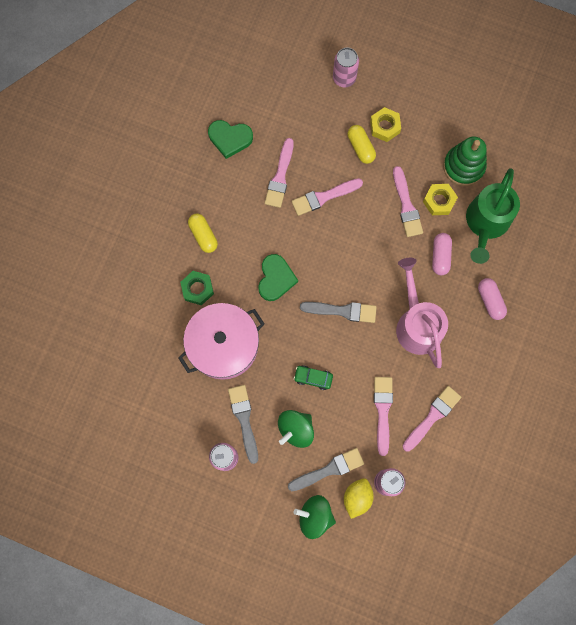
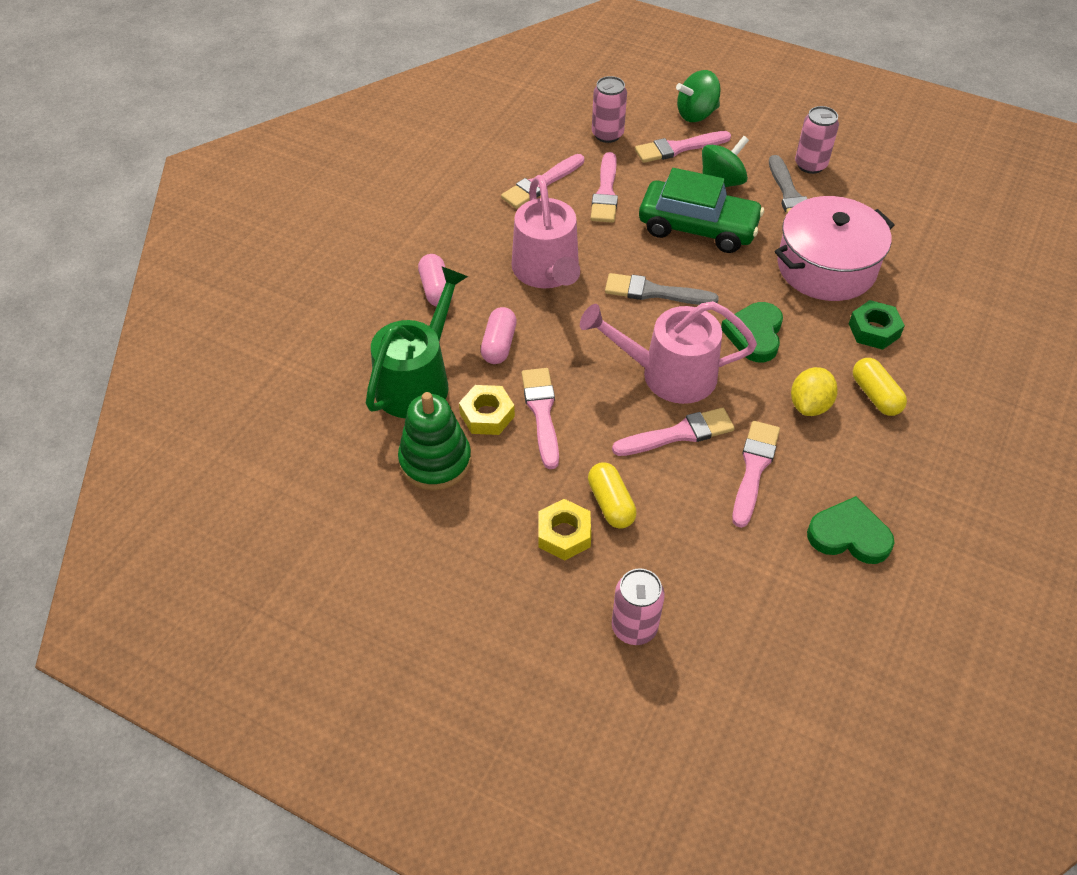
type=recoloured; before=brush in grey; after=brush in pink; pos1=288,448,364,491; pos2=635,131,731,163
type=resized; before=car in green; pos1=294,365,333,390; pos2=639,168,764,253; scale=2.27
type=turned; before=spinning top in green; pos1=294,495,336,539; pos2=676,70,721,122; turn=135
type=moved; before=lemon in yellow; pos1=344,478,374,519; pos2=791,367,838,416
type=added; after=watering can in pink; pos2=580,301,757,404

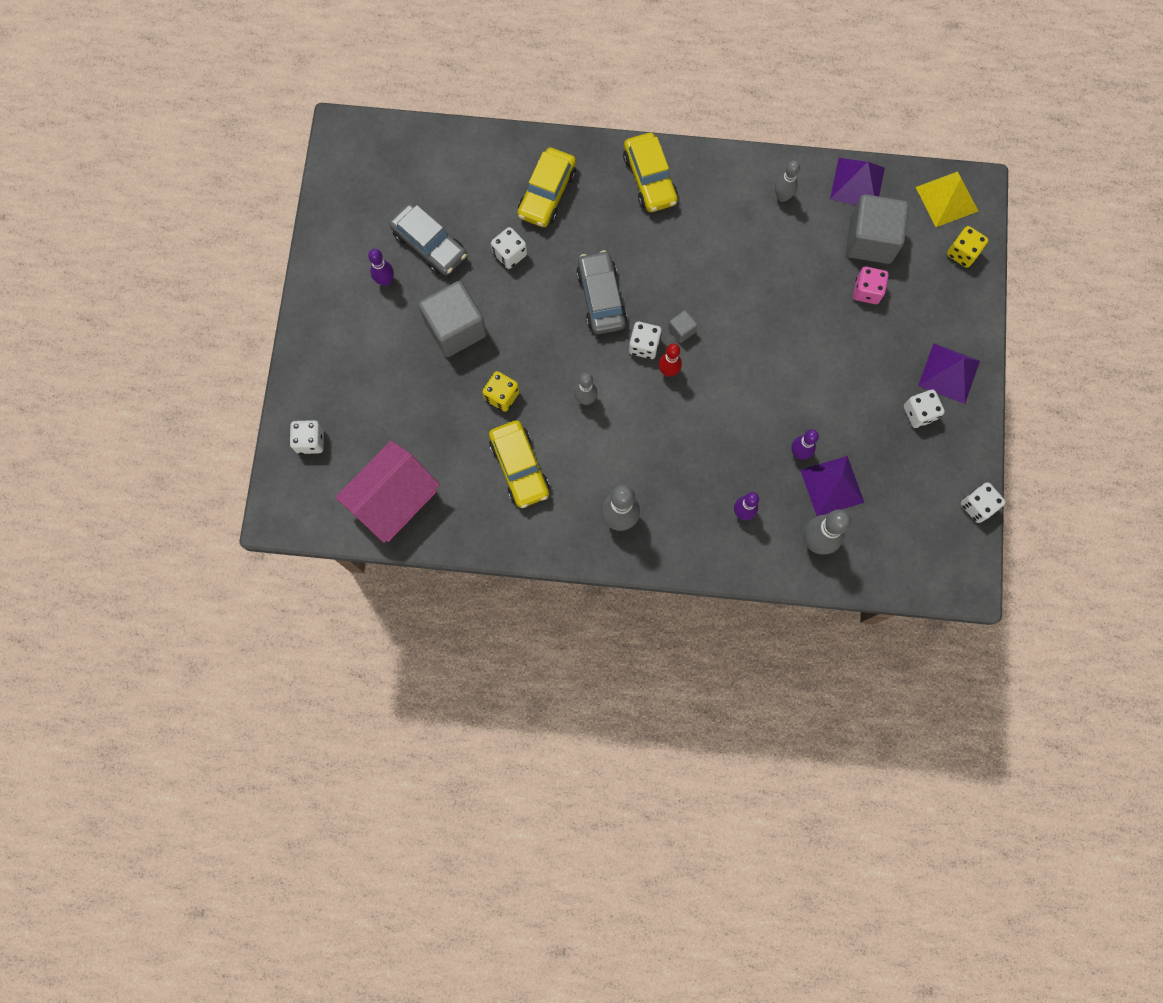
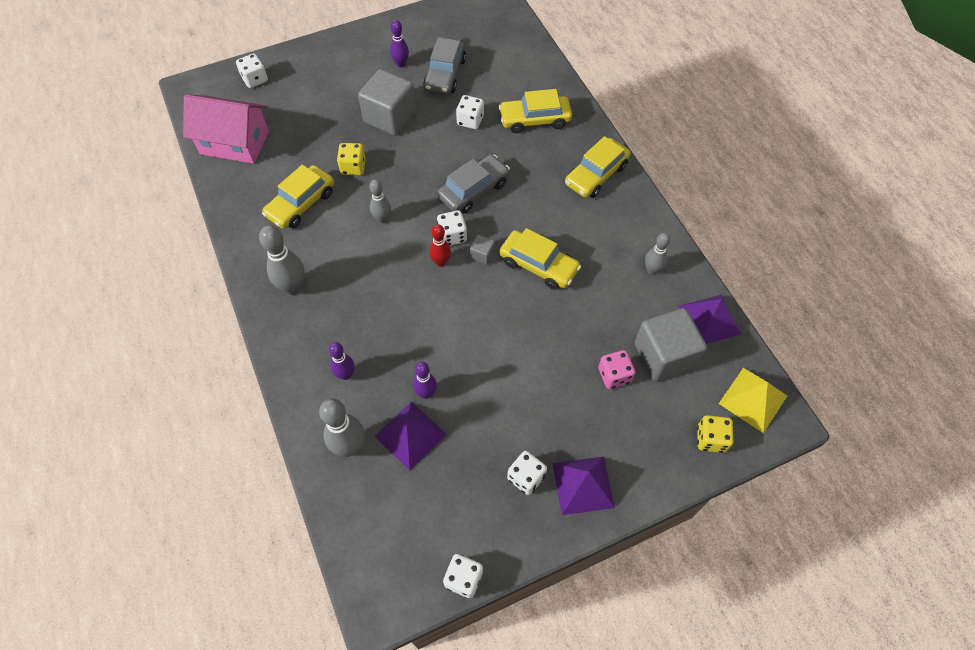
type=added; after=car in yellow; pos2=499,228,581,290

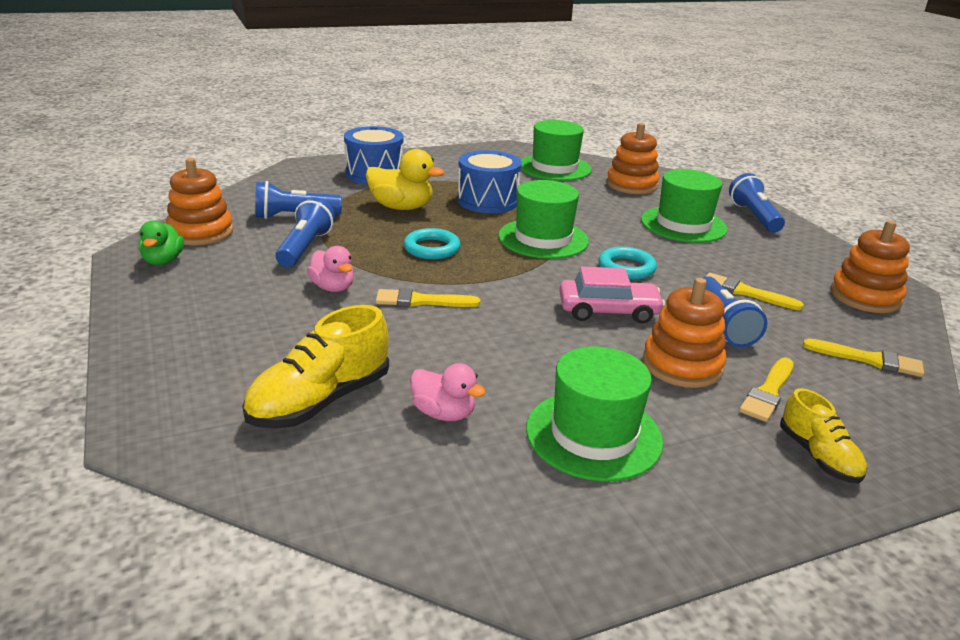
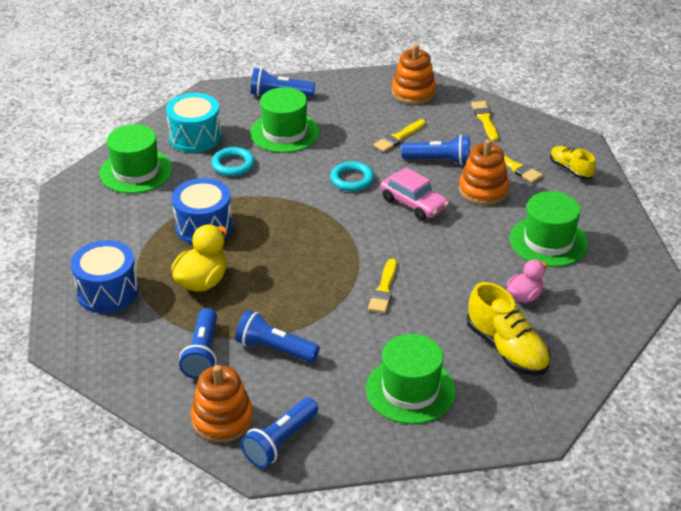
type=replaced; before=duck in green; after=flashlight in blue; pos1=139,220,184,265; pos2=241,397,318,468
type=removed; before=duck in pink; pos1=307,246,354,292
type=moved; before=ring in turquoise; pos1=404,228,461,259; pos2=211,147,255,176
type=moved; before=hat in green; pos1=498,180,589,259; pos2=366,334,456,424
type=turned; before=car in pink; pos1=559,266,665,323; pos2=380,167,449,220; turn=120
type=replaced; before=stacking toy in orange; after=drum in turquoise; pos1=606,123,660,194; pos2=166,93,222,153
type=turned; before=shoe in yellow; pos1=780,388,867,483; pos2=550,146,596,180; turn=-120
type=turned; before=brush in yellow; pos1=803,338,924,377; pos2=471,101,499,141; turn=-45

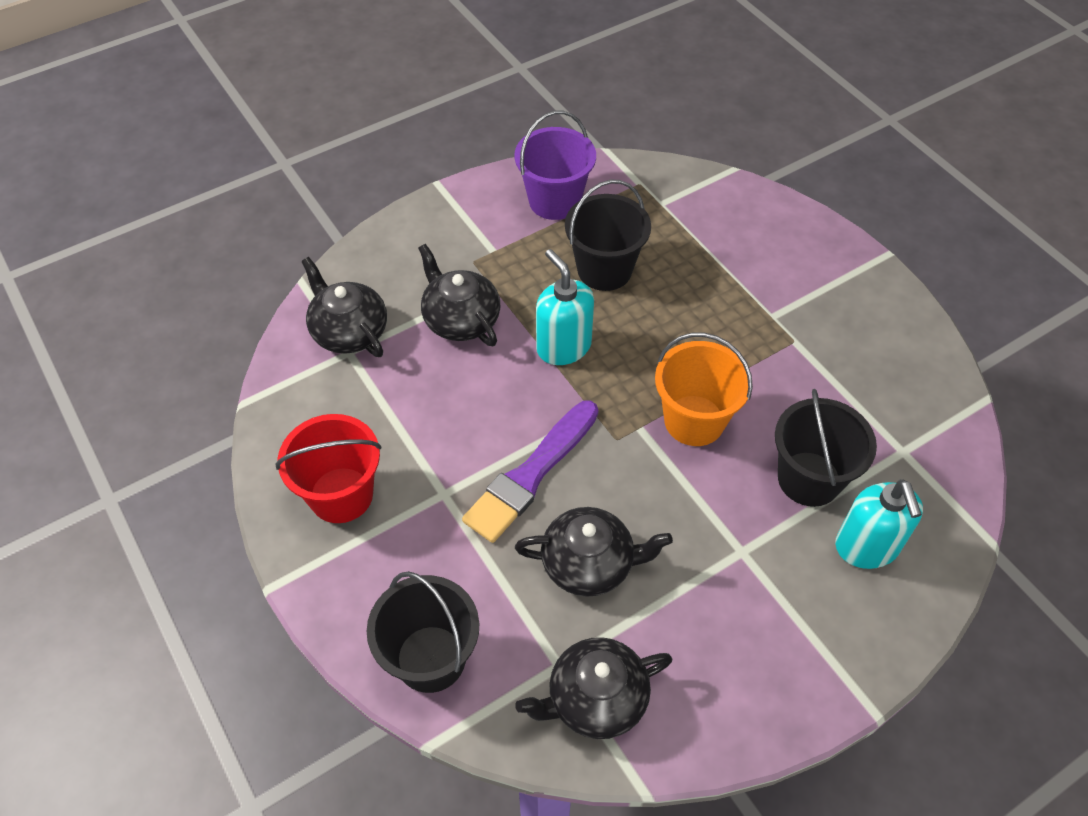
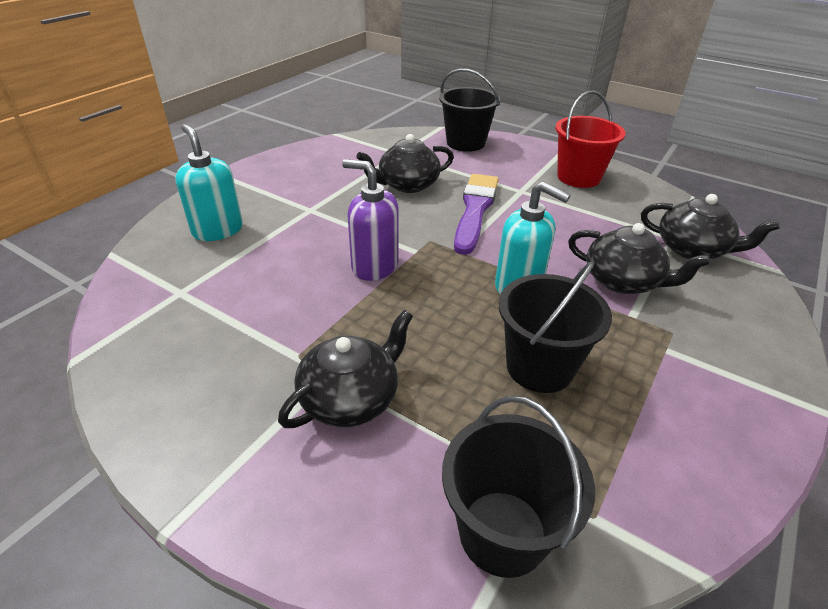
type=removed; before=bucket in purple; pos1=515,110,596,220
type=moved; before=teapot in black; pos1=515,637,672,739; pos2=278,310,413,428
type=replaced; before=bucket in orange; after=soap dispenser in purple; pos1=655,333,753,446; pos2=342,159,399,281
type=moved; before=bucket in black; pos1=775,389,877,507; pos2=442,396,595,578

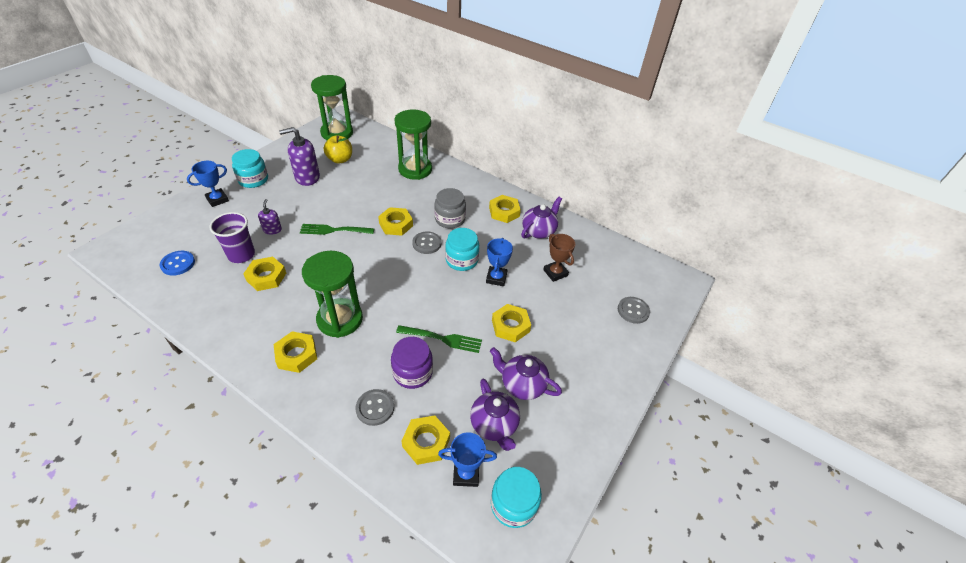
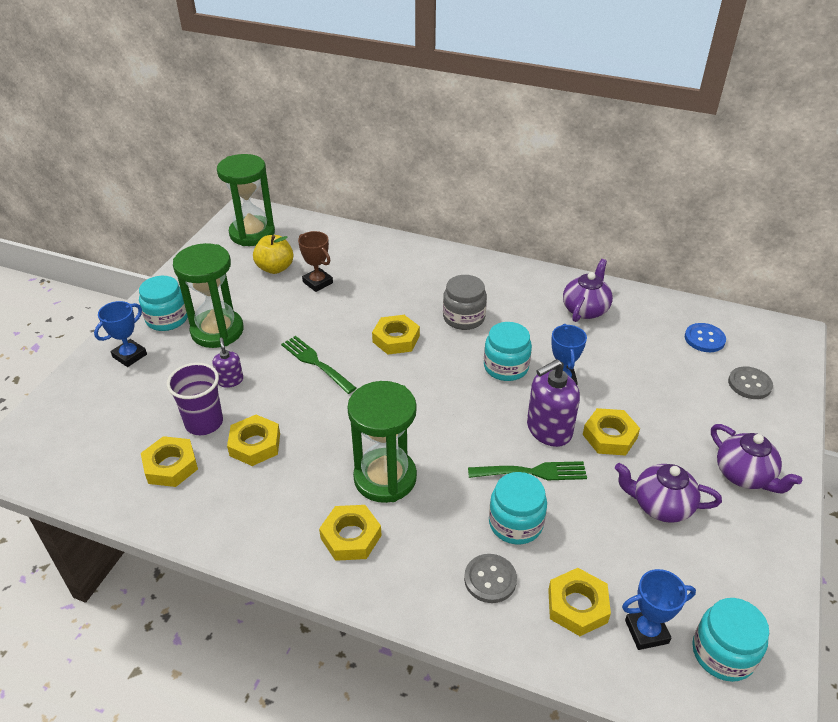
type=moved; before=button in blue; pos1=160,251,195,276; pos2=685,323,726,352
type=moved; before=soap dispenser in purple; pos1=279,127,320,186; pos2=527,359,580,447
type=turned; before=fork in green; pos1=300,224,374,235; pos2=281,336,356,394; turn=60
type=recoloured; before=jar in purple; after=jar in turquoise; pos1=391,337,433,389; pos2=489,472,547,544
type=moved; before=hourglass in green; pos1=394,109,432,180; pos2=173,243,244,348
type=removed; before=button in grey; pos1=412,231,441,254
type=moved; before=teapot in purple; pos1=470,378,520,451; pos2=711,424,802,493
type=moved; before=nut in yellow; pos1=489,195,521,223; pos2=141,436,198,487
type=moved; before=trophy in brown; pos1=543,234,575,282; pos2=298,231,333,292

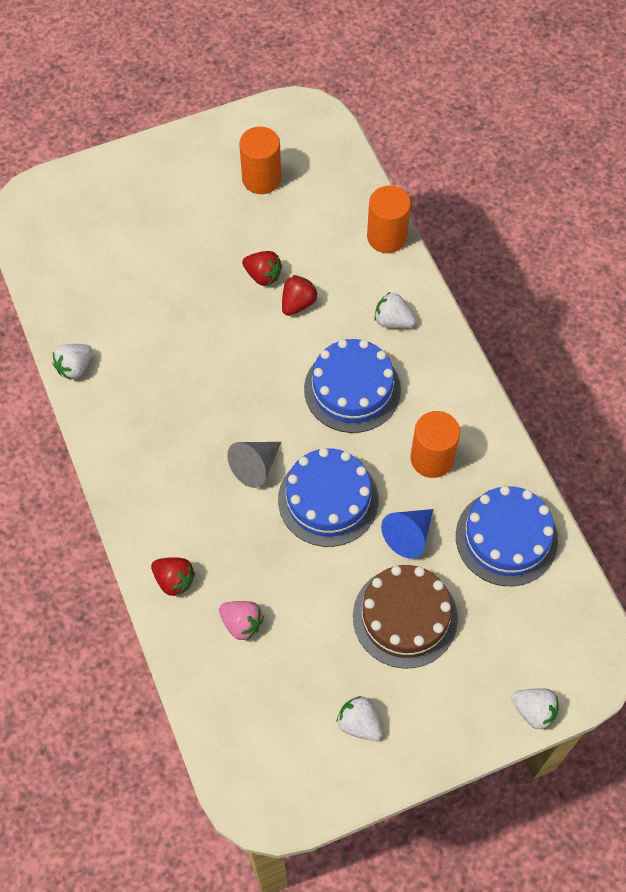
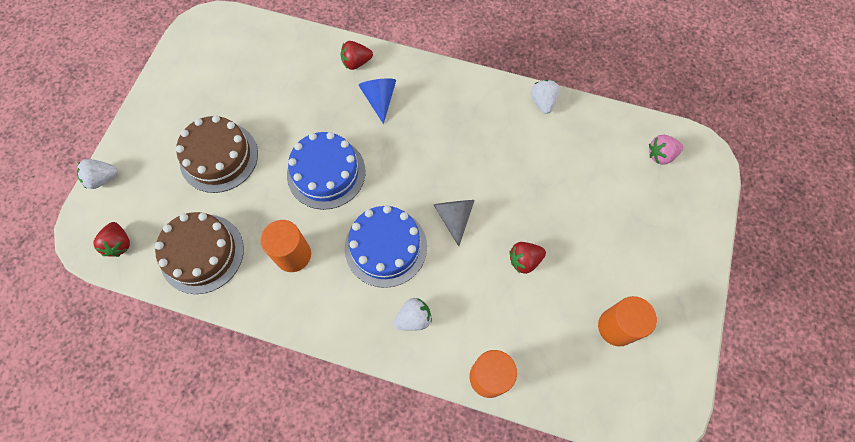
type=moved; before=strawberry in pink; pos1=219,601,264,641; pos2=649,135,683,165
type=moved; before=cone in grey; pos1=227,442,281,488; pos2=434,200,475,246
type=moved; before=strawberry in red; pos1=282,275,318,316; pos2=93,222,130,257
type=removed; before=strawberry in white; pos1=337,696,382,741
type=moved; before=cone in blue; pos1=381,509,433,559; pos2=359,78,396,124
type=recoloured; before=cake in blue; after=cake in brown; pos1=456,486,558,586; pos2=155,212,244,294

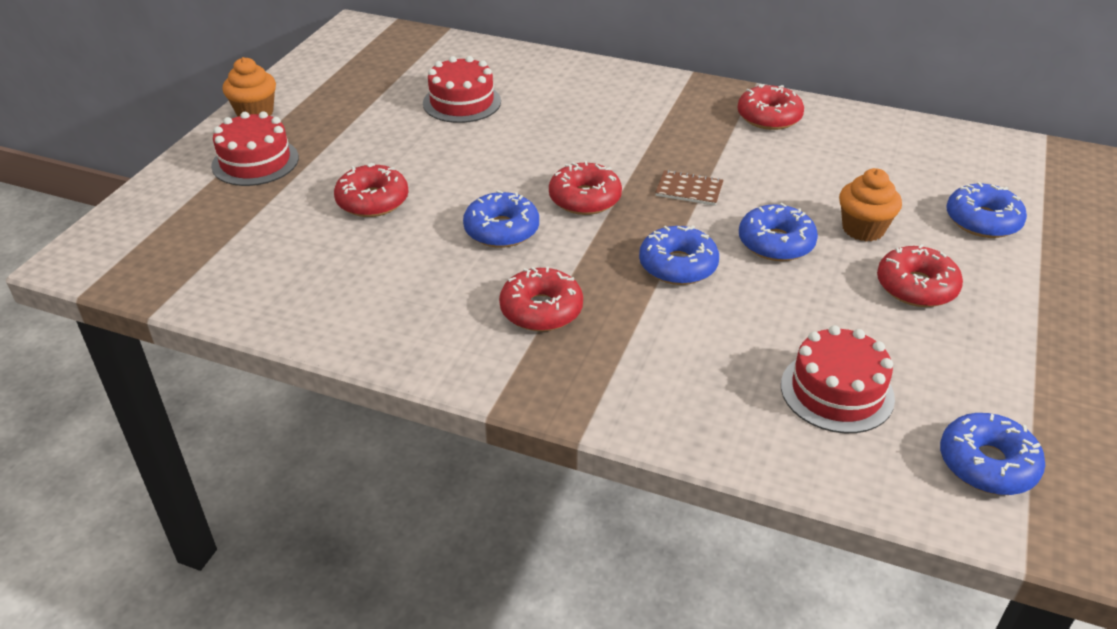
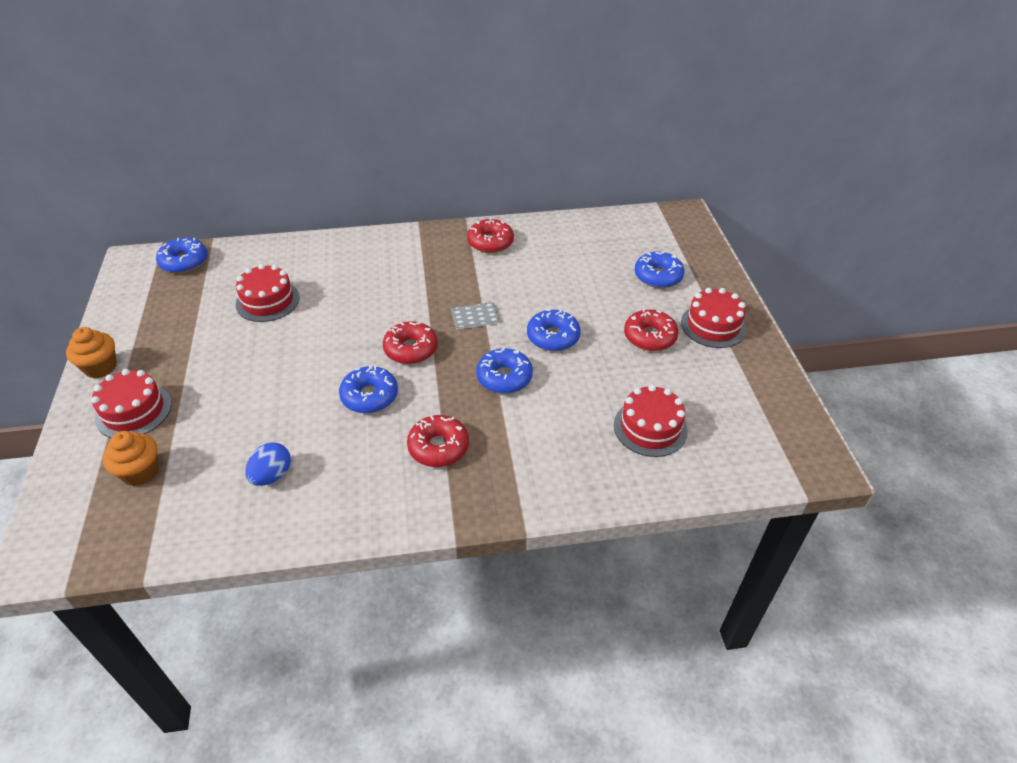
type=removed; before=donut in red; pos1=334,162,409,217
type=recoloured; before=notebook in brown; after=notebook in grey; pos1=655,170,724,206; pos2=451,302,500,330
type=moved; before=cupcake in orange; pos1=839,168,902,242; pos2=103,431,158,486
type=moved; before=donut in blue; pos1=940,413,1045,495; pos2=156,238,207,274
type=added; after=egg in blue; pos2=246,442,291,486
type=added; after=cake in red; pos2=681,288,746,348

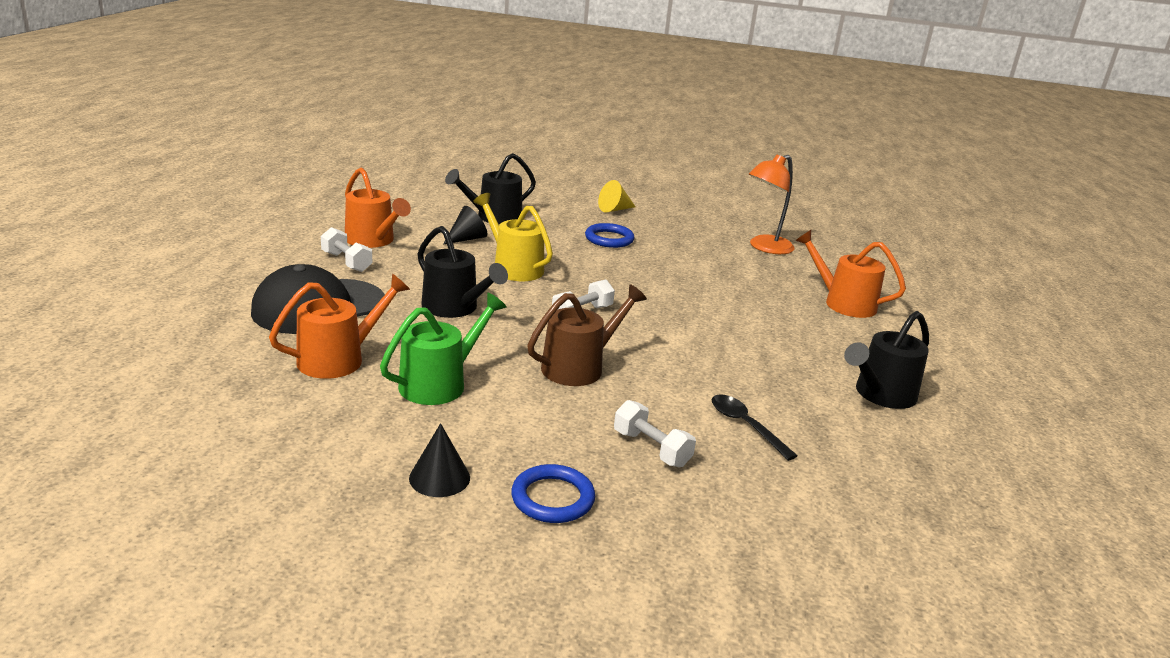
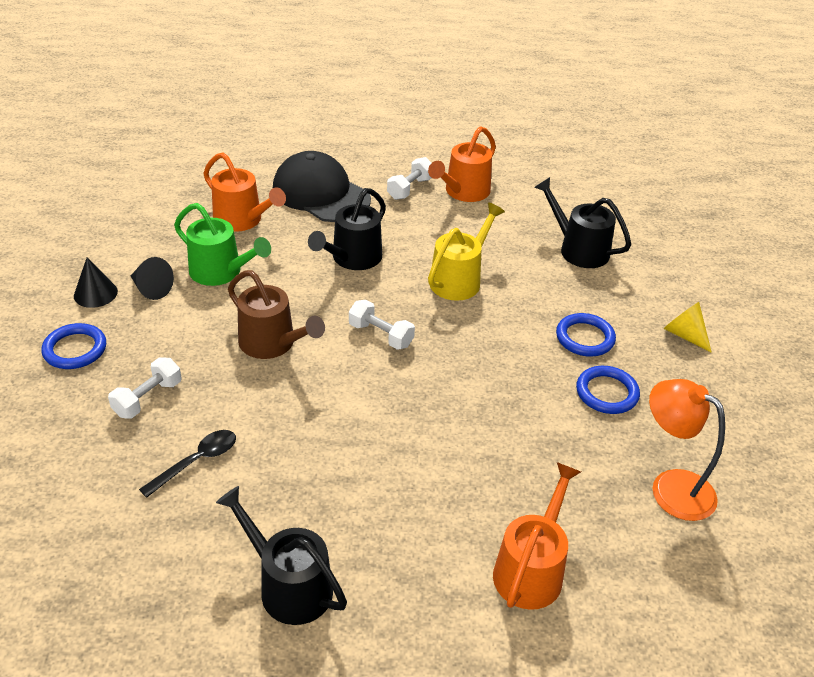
type=moved; before=cone in black; pos1=443,206,487,245; pos2=131,257,174,300
type=added; after=ring in blue; pos2=576,366,640,414

